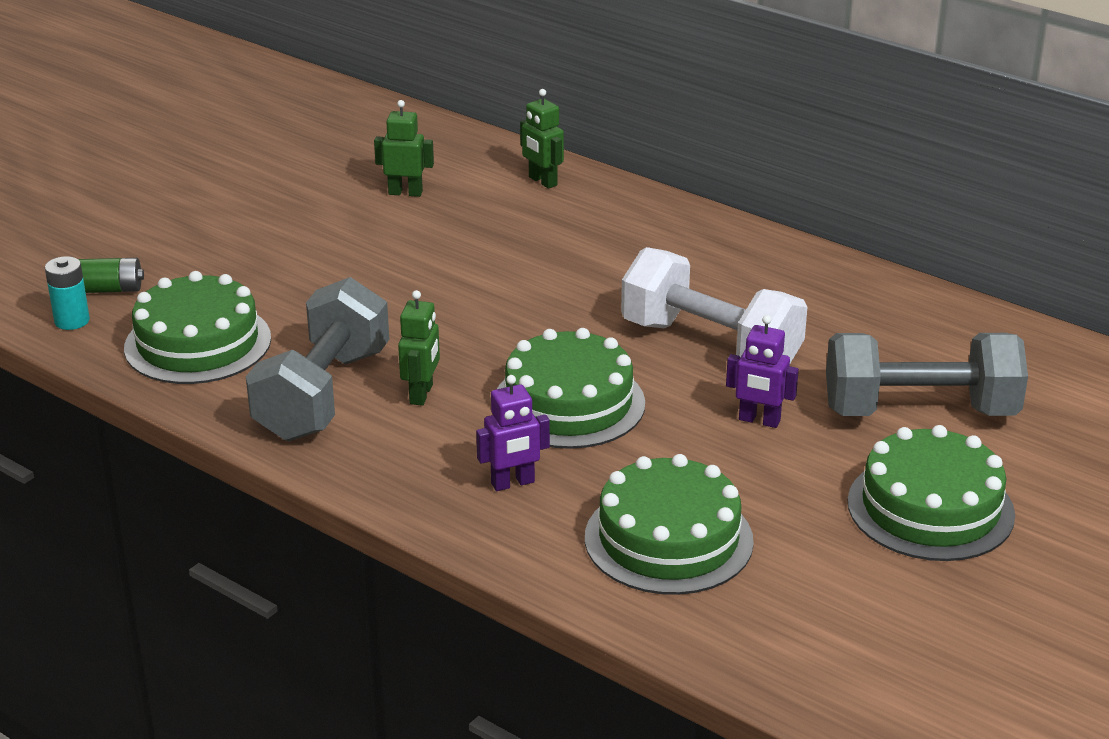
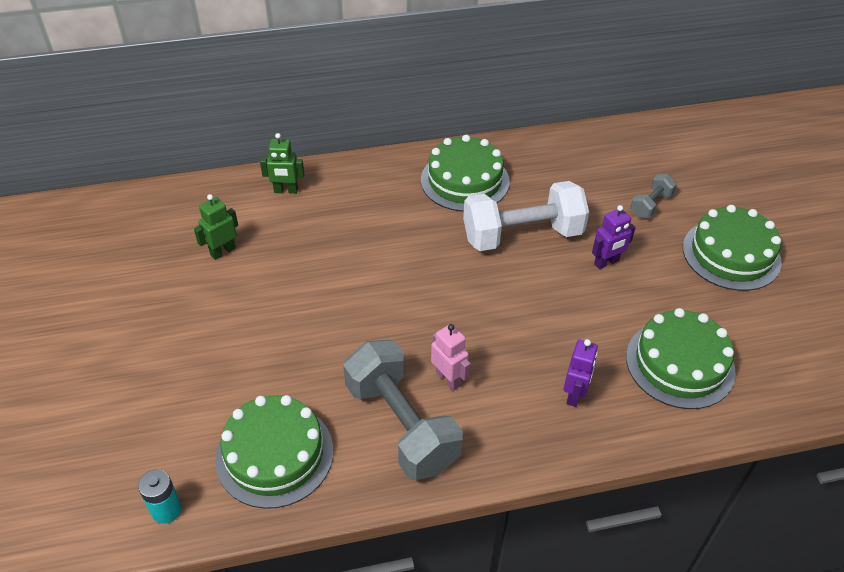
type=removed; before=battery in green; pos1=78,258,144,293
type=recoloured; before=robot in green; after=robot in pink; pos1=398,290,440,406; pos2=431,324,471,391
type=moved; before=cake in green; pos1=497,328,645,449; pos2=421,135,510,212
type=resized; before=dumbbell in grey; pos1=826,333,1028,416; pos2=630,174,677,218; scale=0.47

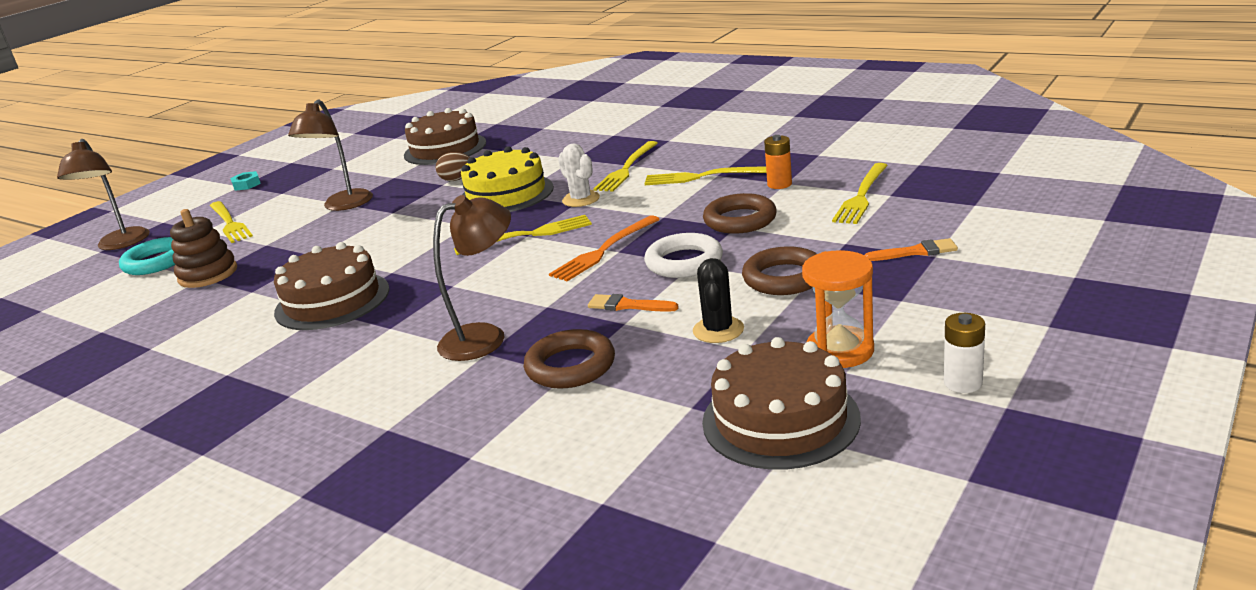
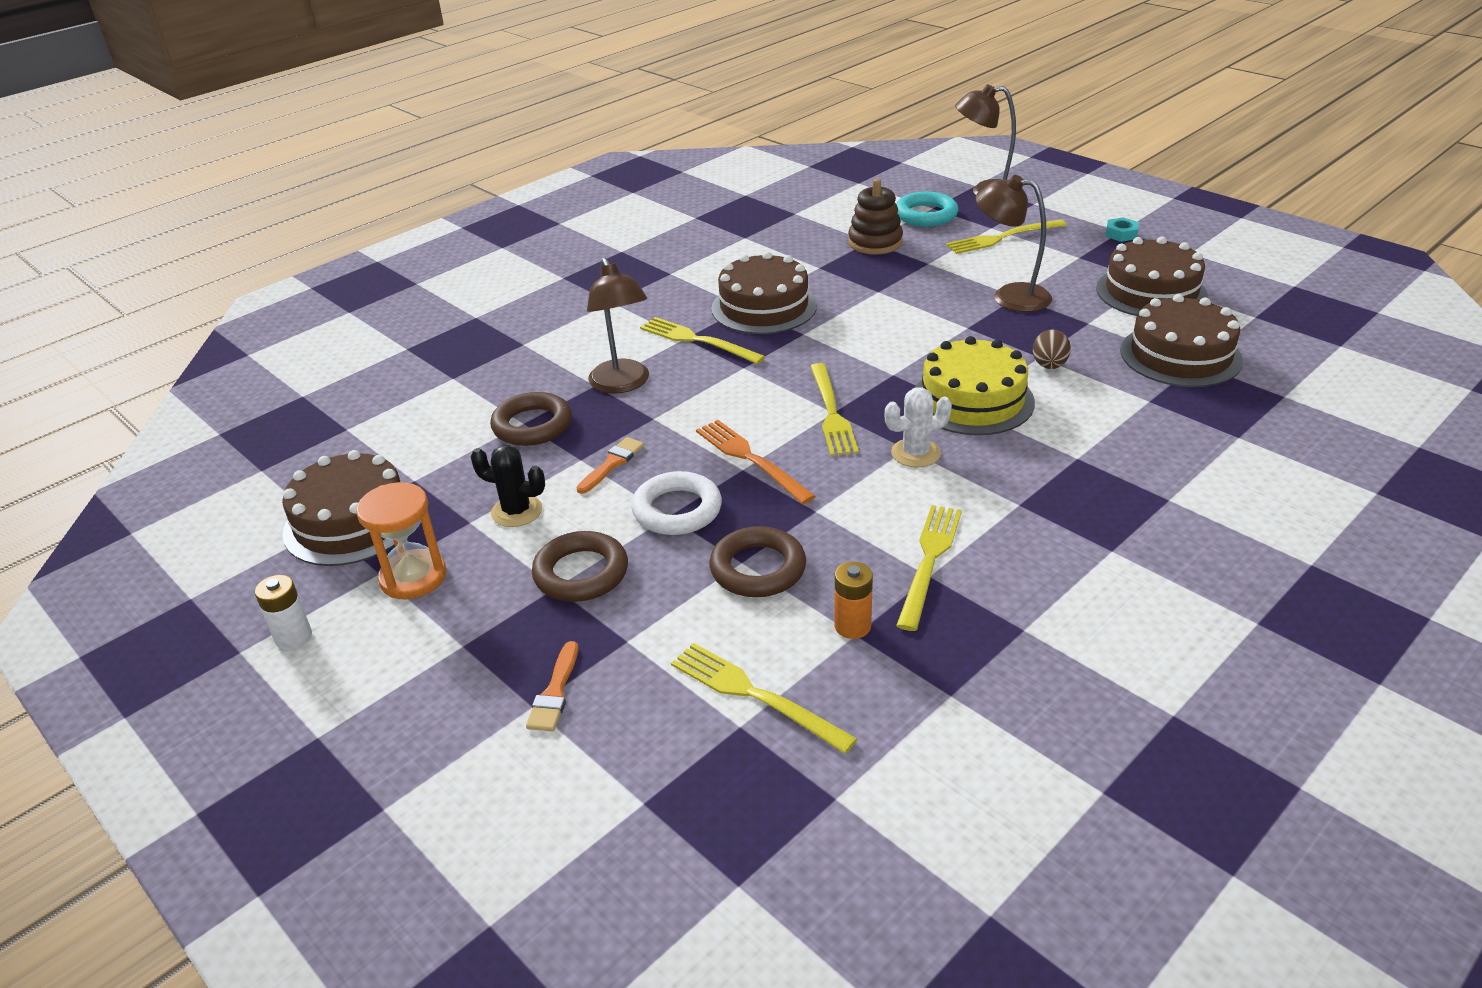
type=moved; before=fork in yellow; pos1=593,141,658,192; pos2=640,317,765,364
type=added; after=cake in brown; pos2=1096,237,1208,316

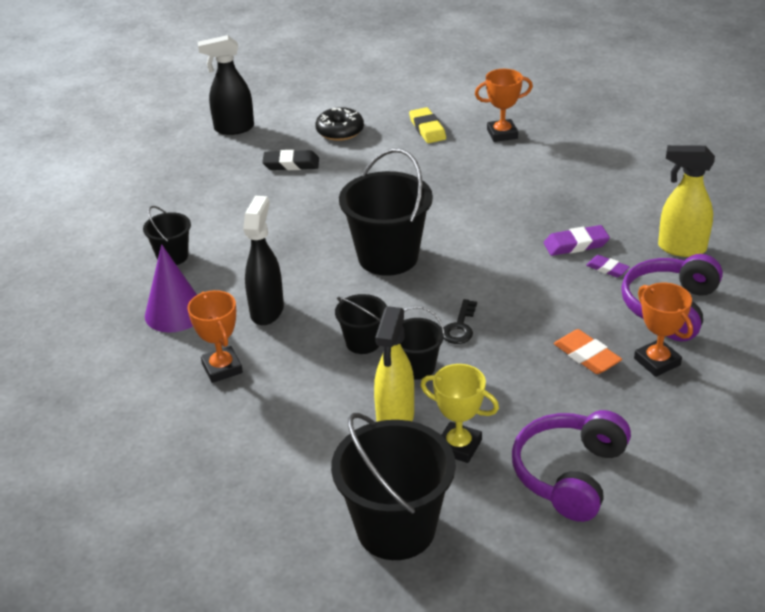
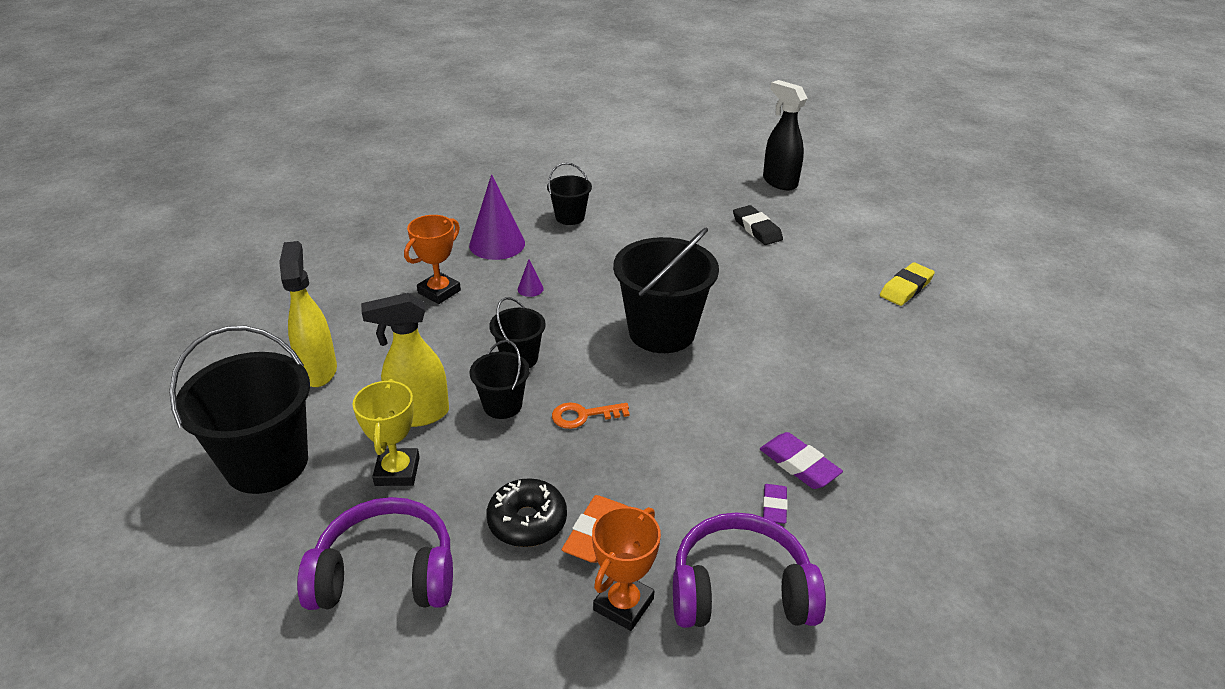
type=replaced; before=spray bottle in black; after=cone in purple; pos1=243,196,284,325; pos2=518,259,544,297
type=moved; before=donut in black; pos1=315,107,364,141; pos2=486,478,567,547
type=recoloured; before=key in black; after=key in orange; pos1=444,299,477,344; pos2=552,402,630,429
type=removed; before=trophy in orange; pos1=475,69,533,142
type=moved; before=spray bottle in yellow; pos1=658,145,715,257; pos2=279,241,337,387

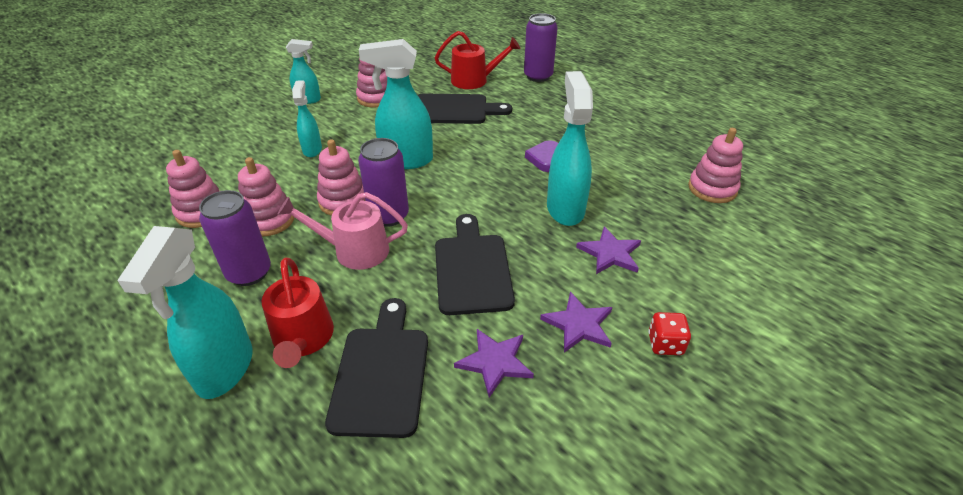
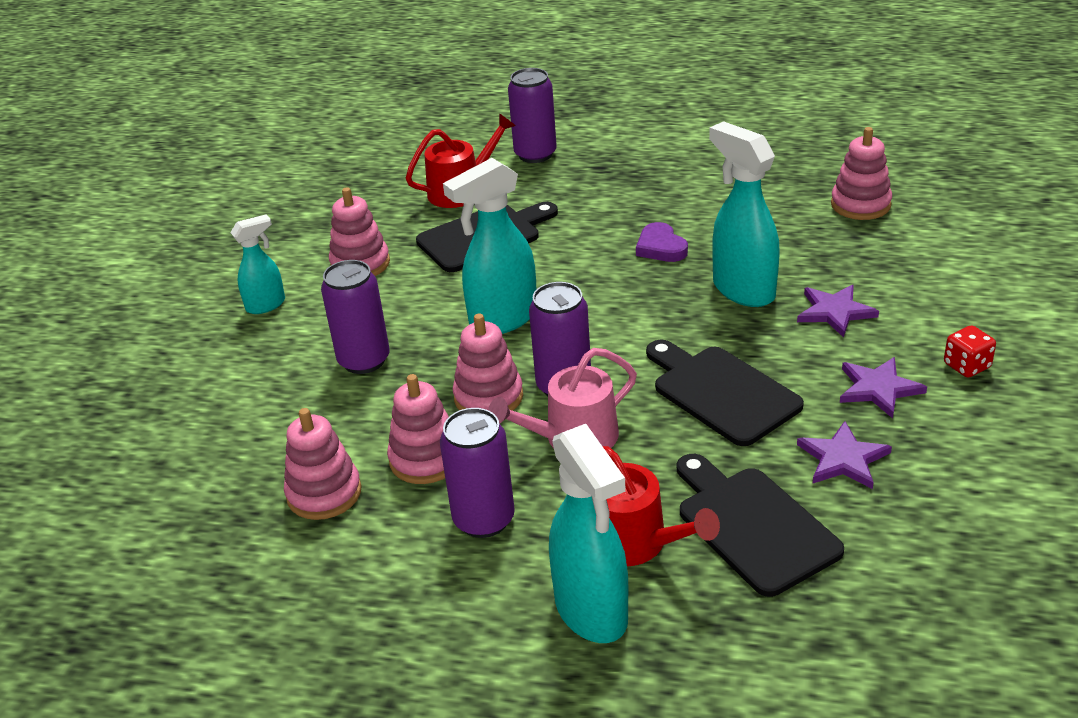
type=replaced; before=spray bottle in turquoise; after=can in purple; pos1=292,80,322,157; pos2=321,260,390,374

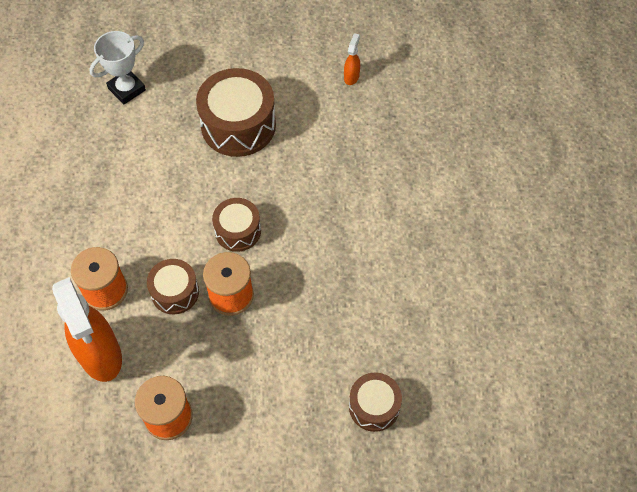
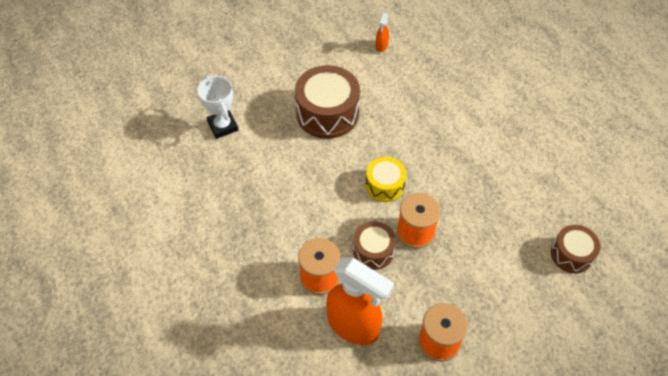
type=turned; before=trophy in white; pos1=89,31,146,104; pos2=197,75,238,139; turn=-45
type=recoloured; before=drum in brown; after=drum in yellow; pos1=212,198,261,252; pos2=366,157,406,202
type=turned; before=spray bottle in orange; pos1=344,33,360,85; pos2=376,13,389,52; turn=-150

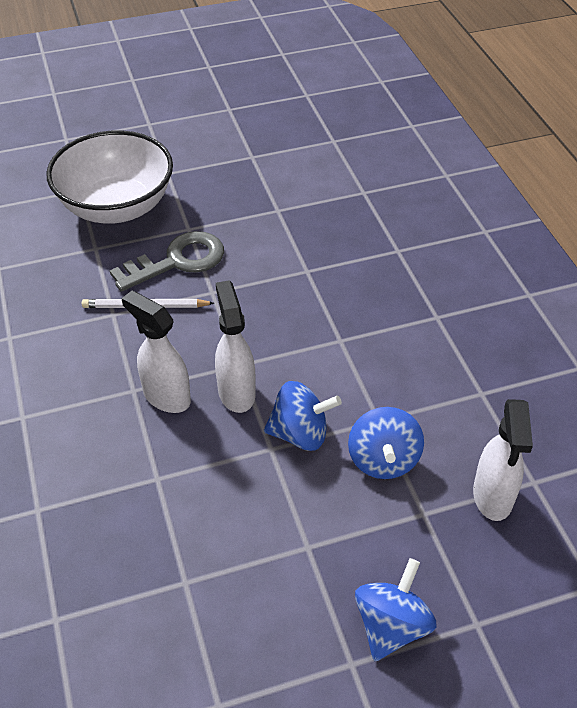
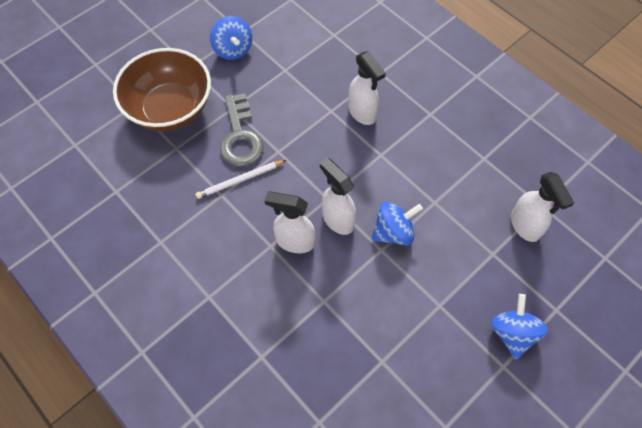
type=recoloured; before=bowl in white; after=bowl in brown; pos1=46,130,173,224; pos2=113,48,211,131
type=turned; before=key in grey; pos1=110,231,224,292; pos2=220,93,264,167; turn=135
type=moved; before=spinning top in blue; pos1=348,407,424,479; pos2=210,16,252,60
type=added; after=spray bottle in white; pos2=348,51,386,125

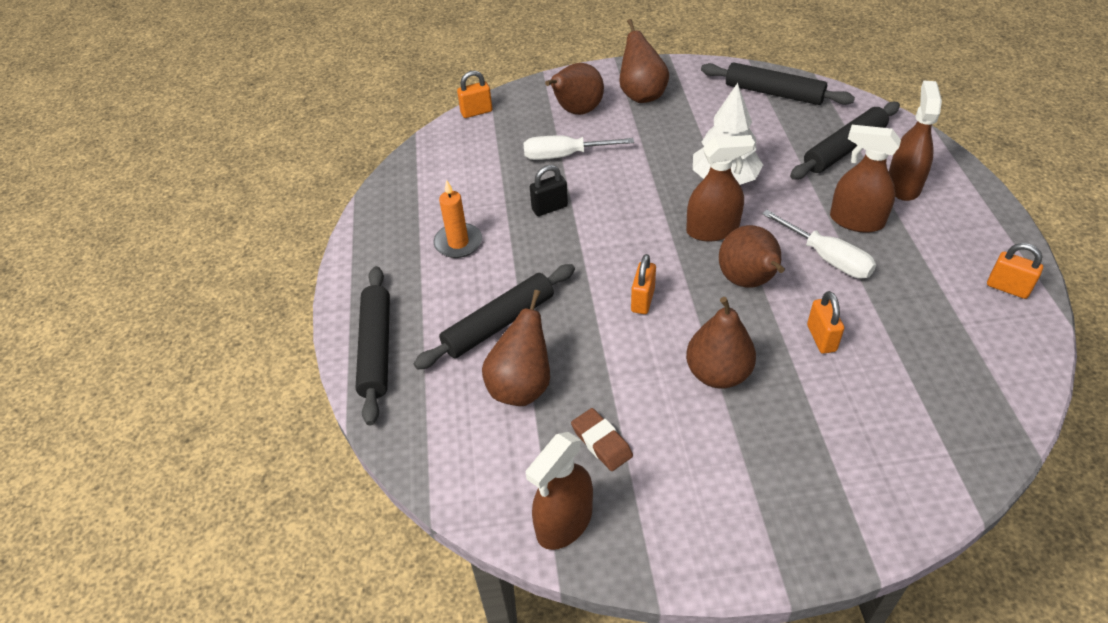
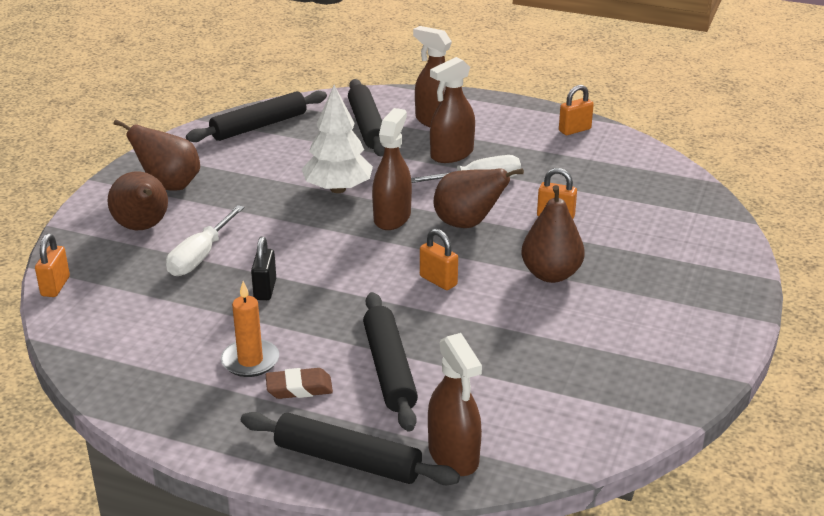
type=removed; before=pear in brown; pos1=482,290,550,406
type=moved; before=spray bottle in brown; pos1=526,432,593,550; pos2=428,333,482,476
type=moved; before=eraser in brown; pos1=571,408,633,471; pos2=266,368,333,399

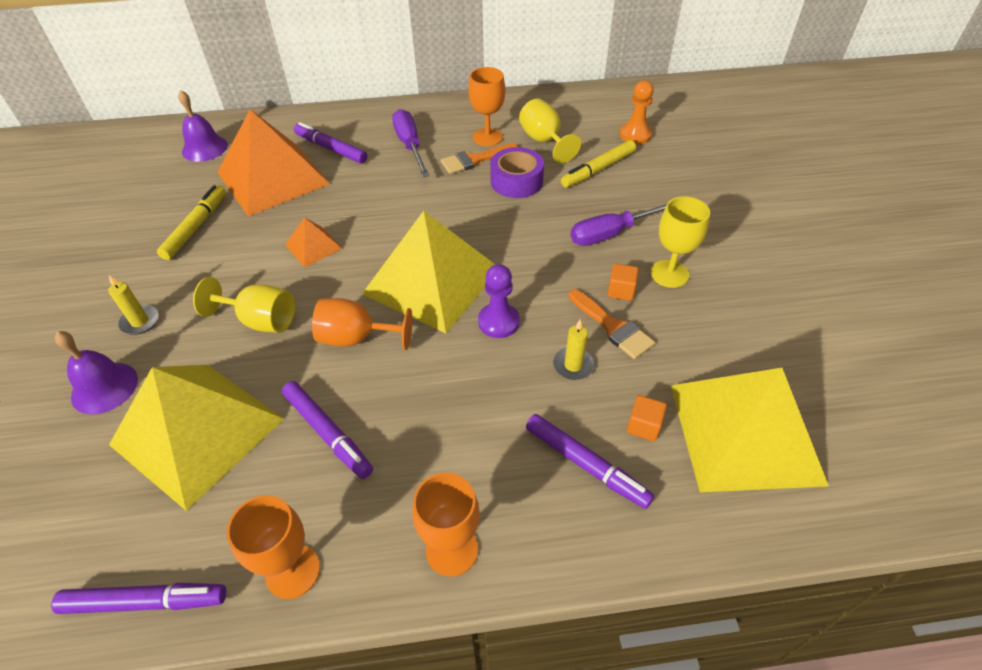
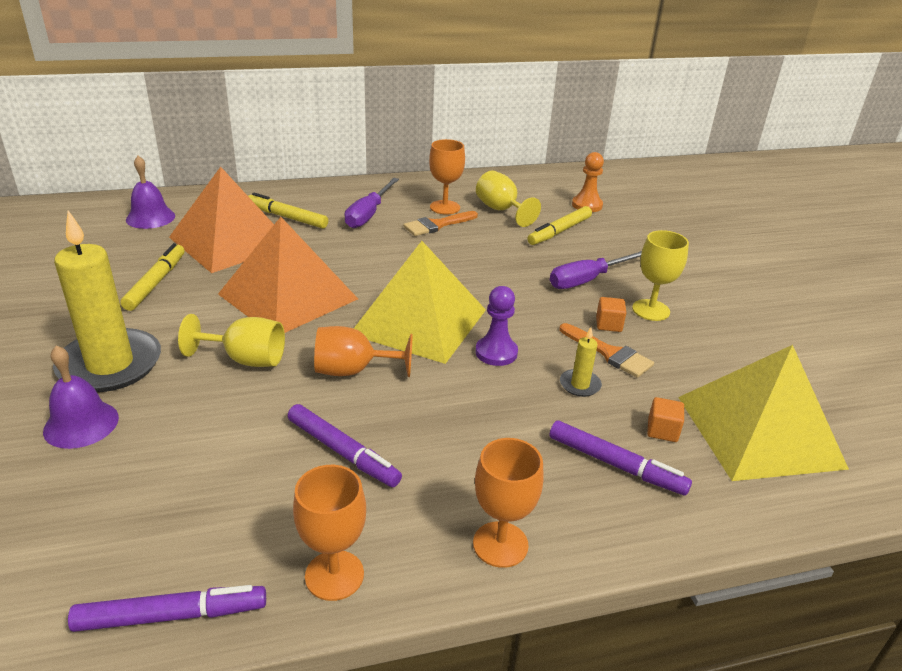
type=resized; before=candle in yellow; pos1=108,275,159,335; pos2=53,210,161,392; scale=2.35
type=removed; before=pyramid in yellow; pos1=109,365,284,511
type=resized; before=pyramid in orange; pos1=285,217,342,267; pos2=218,217,358,333; scale=2.25
type=recoloured; before=marker in purple; after=marker in yellow; pos1=294,122,367,164; pos2=248,193,328,229
type=turned; before=screwdriver in purple; pos1=392,109,430,177; pos2=345,178,399,228; turn=-135
type=removed; before=tape in purple; pos1=490,147,544,198

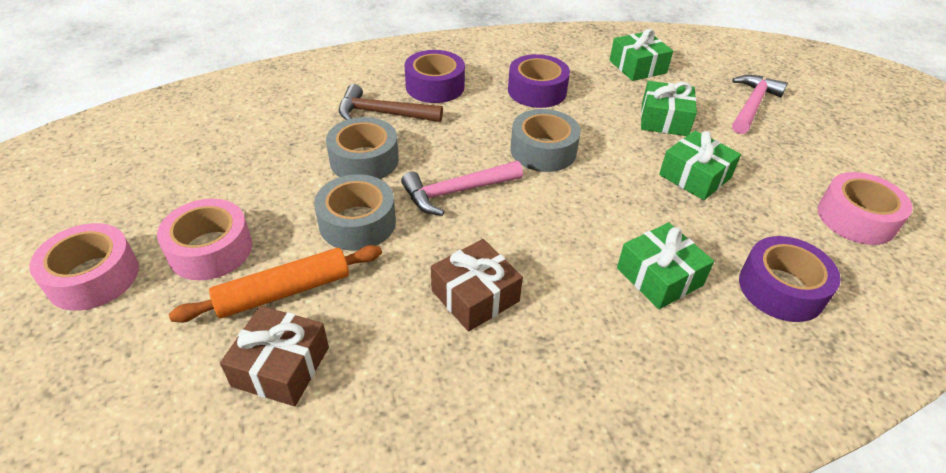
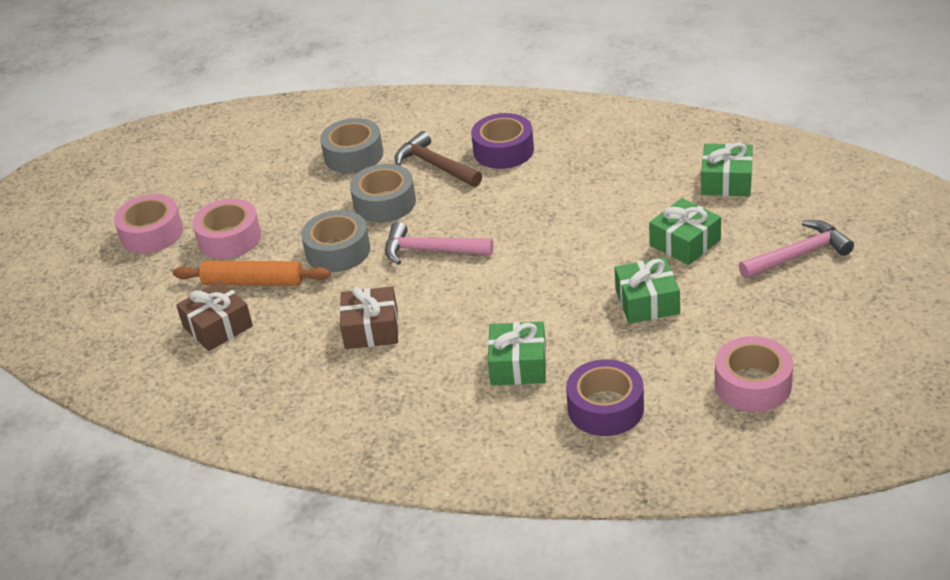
type=removed; before=tape in purple; pos1=508,54,570,108
type=moved; before=tape in grey; pos1=510,109,581,172; pos2=320,118,383,173

